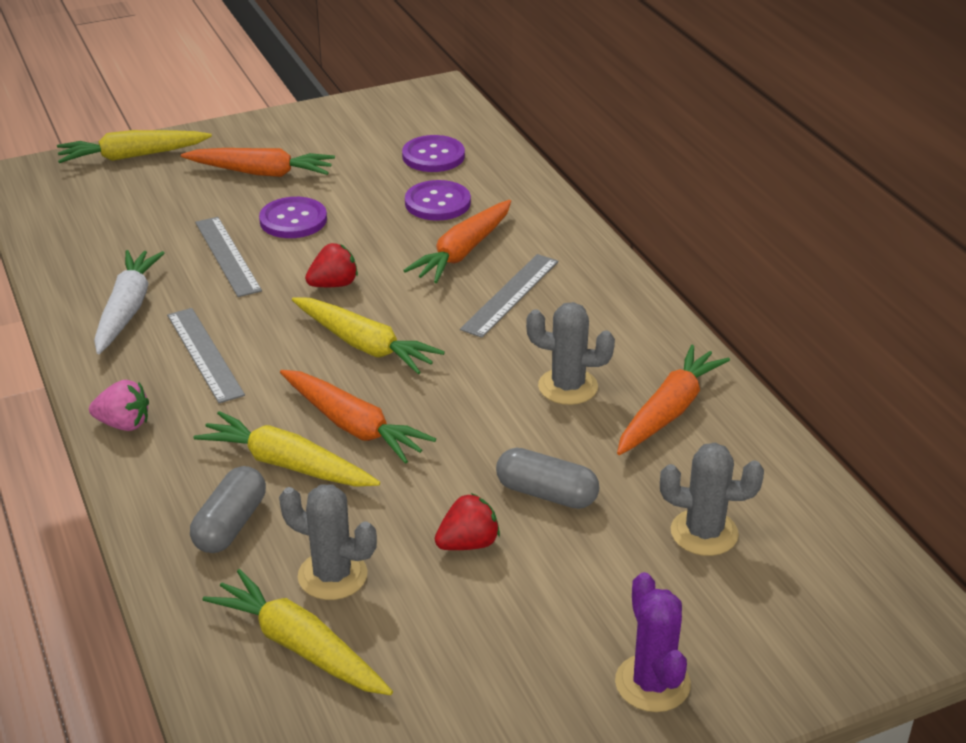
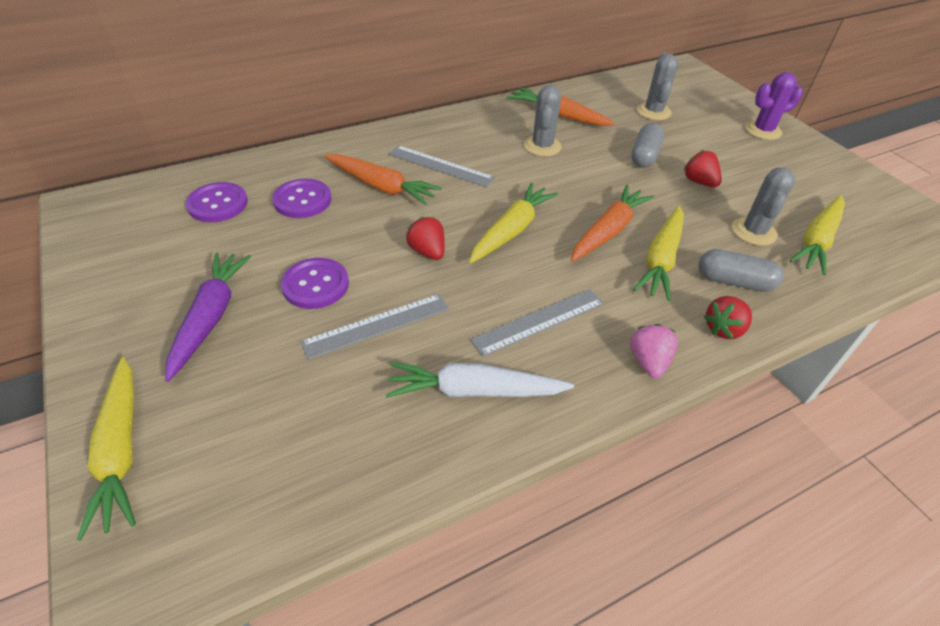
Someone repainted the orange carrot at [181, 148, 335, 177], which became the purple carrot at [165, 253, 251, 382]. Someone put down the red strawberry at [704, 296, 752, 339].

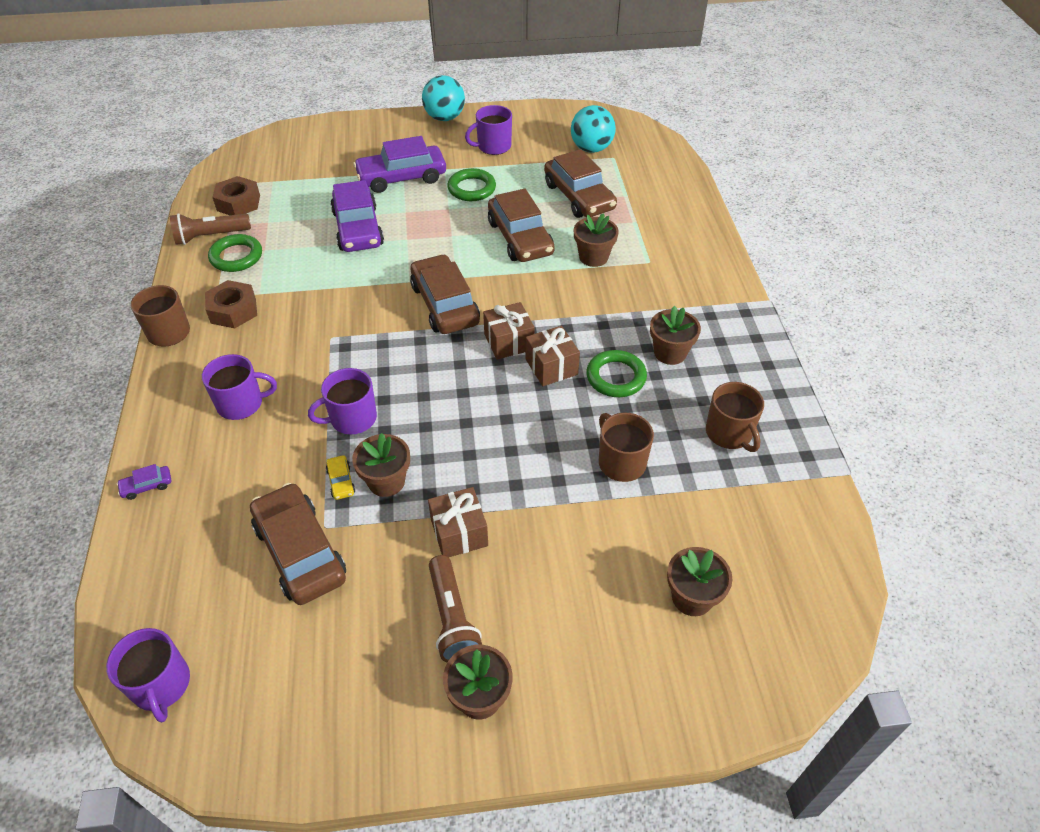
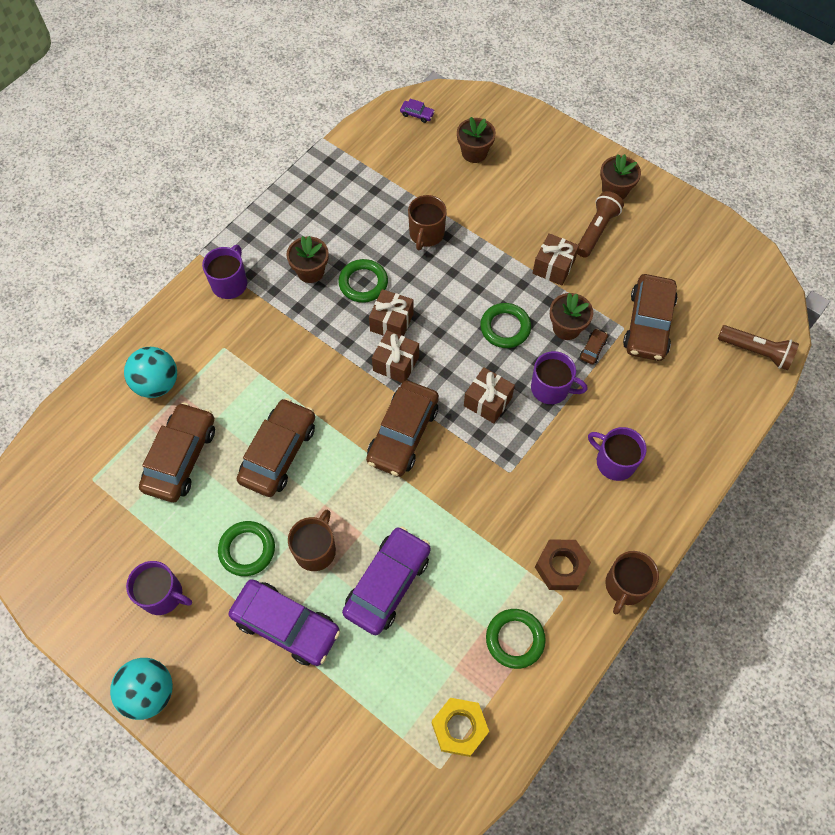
Someone carried the turquoise ball from [571, 105, 616, 153] to [124, 347, 177, 398]. Someone repainted the brown nut at [212, 176, 260, 215], which became the yellow nut at [432, 698, 489, 757]. Someone carried the brown flashlight from [170, 213, 251, 245] to [718, 325, 799, 370]. Someone took away the brown flower pot at [574, 213, 619, 267]. Someone carried the brown mug from [706, 382, 764, 452] to [288, 510, 336, 571]. Someone repainted the yellow car at [326, 455, 355, 500], which became the brown car at [580, 329, 608, 364]. Someone carried the purple car from [117, 464, 171, 500] to [400, 99, 435, 123]. Someone carried the purple mug from [106, 628, 190, 722] to [202, 245, 247, 299]. Someone put down the green ring at [480, 303, 531, 348]. Someone put down the brown gift at [464, 367, 515, 424].

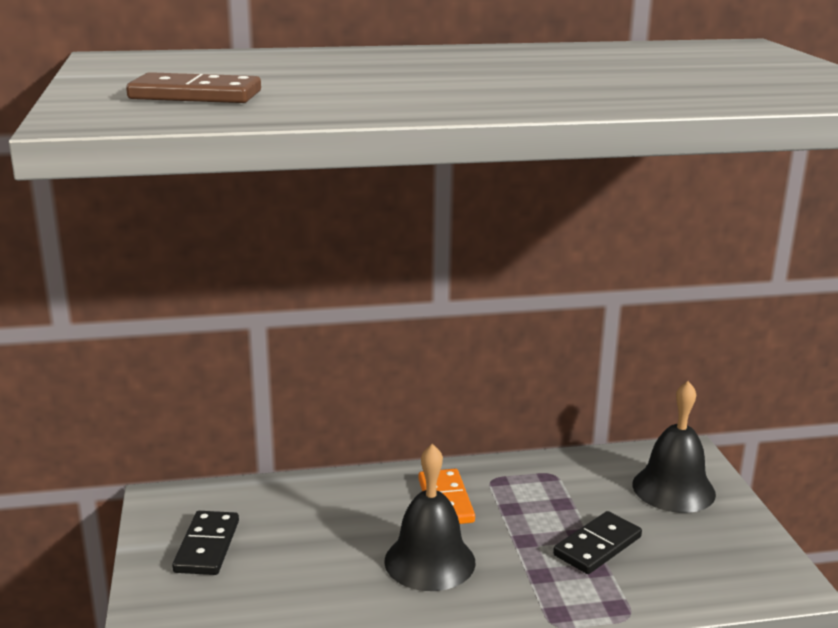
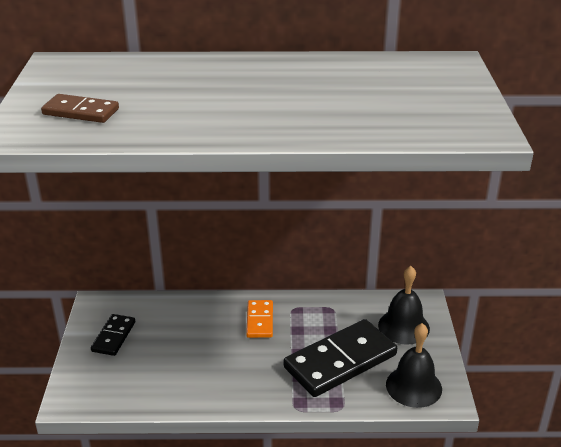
Someone carried the black bell from [384, 444, 476, 591] to [386, 323, 442, 408]. Someone scaled the black domino at [553, 511, 642, 574] by 1.95.

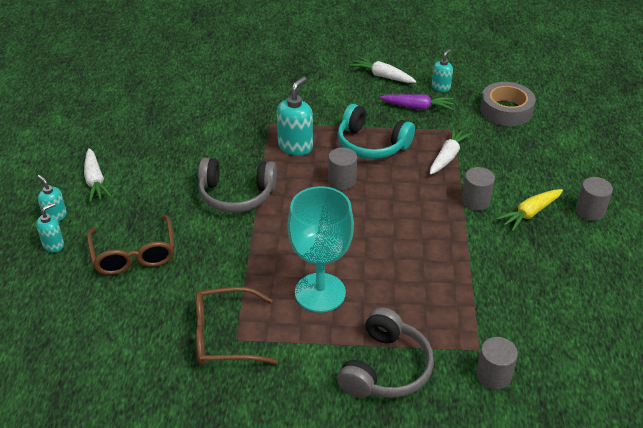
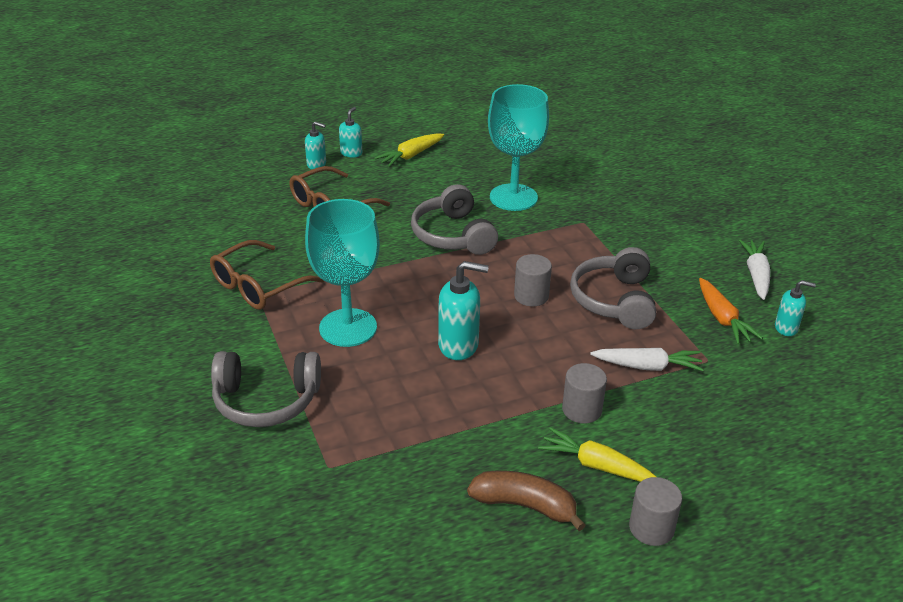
Someone carried the turquoise soap dispenser from [277, 77, 313, 156] to [438, 261, 489, 360]. Someone took away the grey tape at [480, 82, 536, 126]. Someone repainted the purple carrot at [380, 94, 454, 110], which became the orange carrot at [699, 278, 763, 344]. Someone repainted the turquoise headphones at [338, 104, 415, 159], which became the grey headphones at [570, 247, 656, 329]. Someone repainted the white carrot at [84, 148, 112, 202], which became the yellow carrot at [374, 133, 444, 167]. Someone rotated the brown glasses at [196, 287, 278, 365] by 105 degrees counterclockwise. Someone took away the grey cylinder at [476, 337, 518, 390]. Someone put down the turquoise goblet at [488, 84, 549, 211]. Someone put down the brown banana at [467, 471, 586, 531].

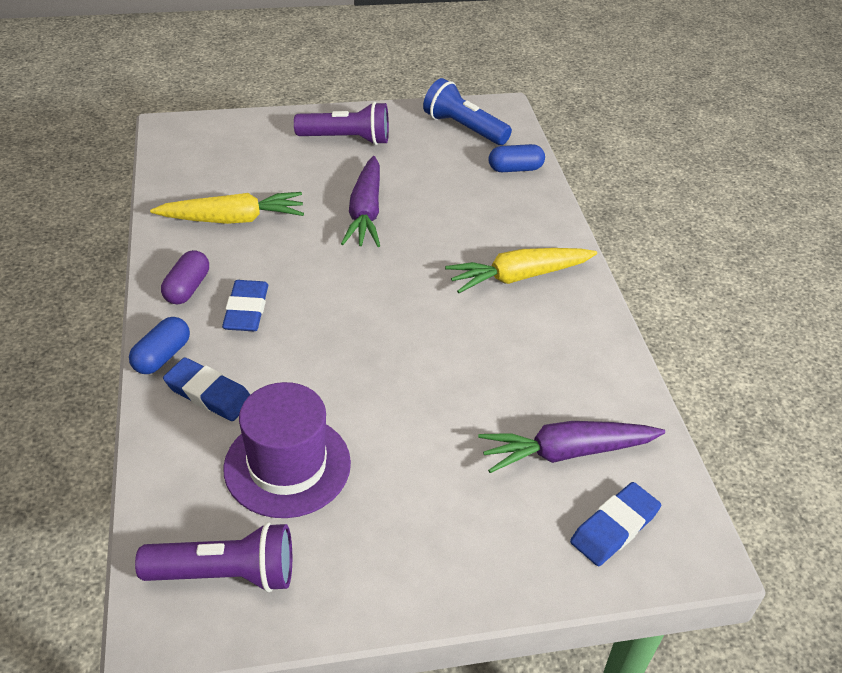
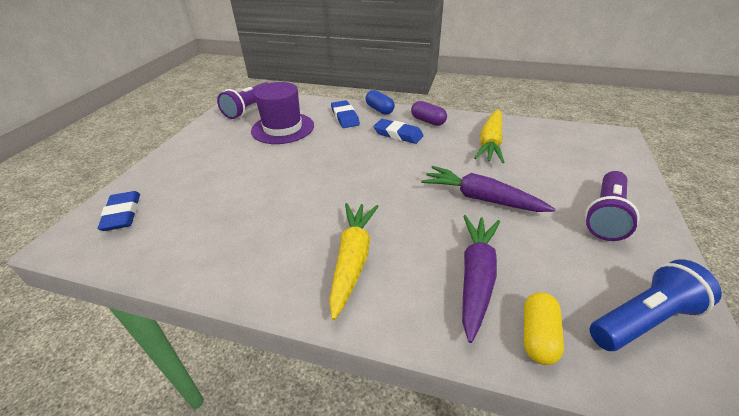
Someone repainted the blue capsule at [489, 144, 545, 172], which became the yellow capsule at [524, 292, 564, 365]. Someone rotated the blue eraser at [163, 357, 250, 421] by 75 degrees counterclockwise. Someone carried the purple carrot from [478, 421, 665, 473] to [462, 215, 500, 343].

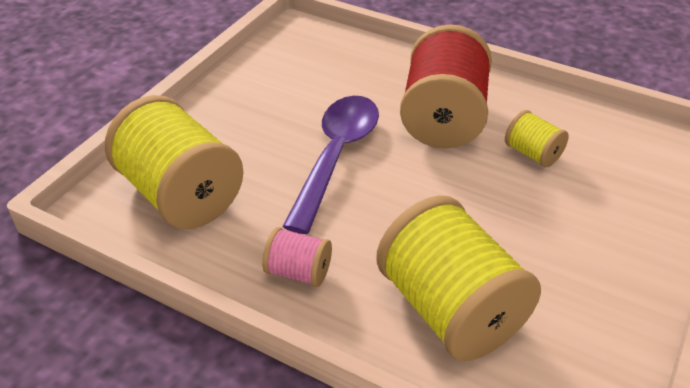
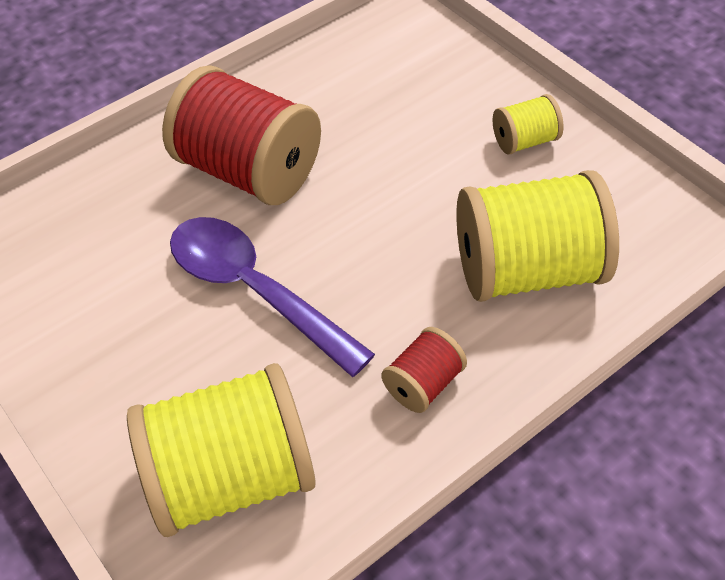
Someone carried the yellow spool from [505, 110, 569, 167] to [493, 94, 564, 154]. Someone repainted the pink spool at [262, 227, 332, 287], which became the red spool at [381, 327, 467, 413].

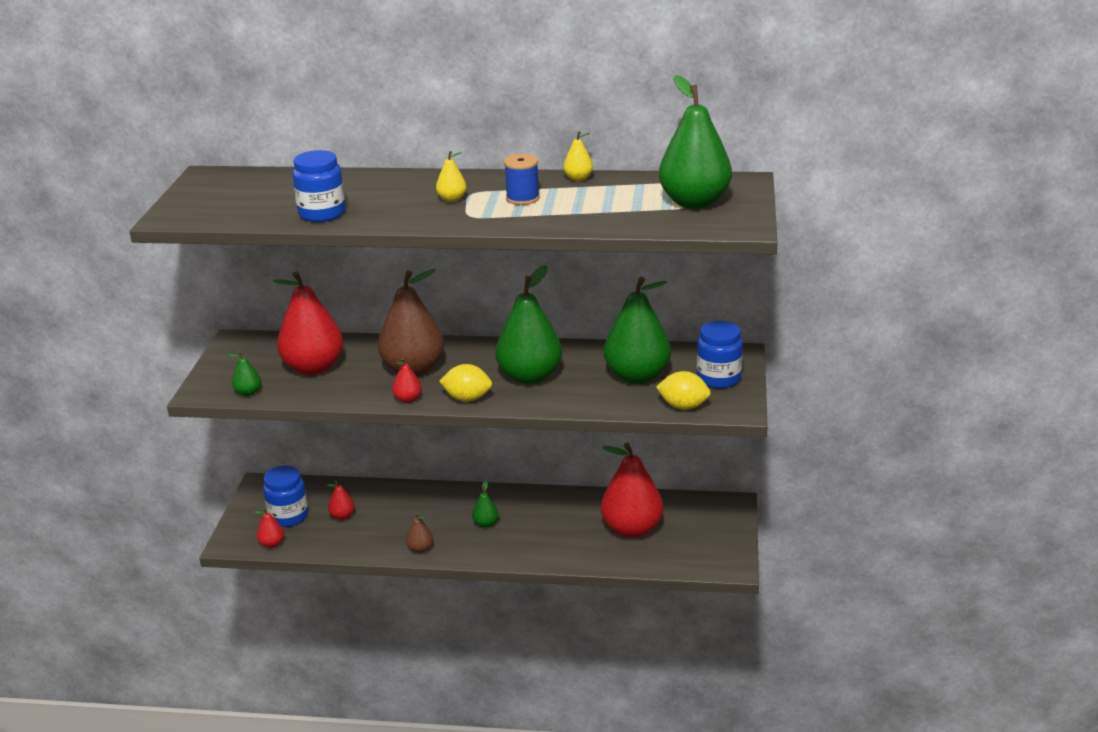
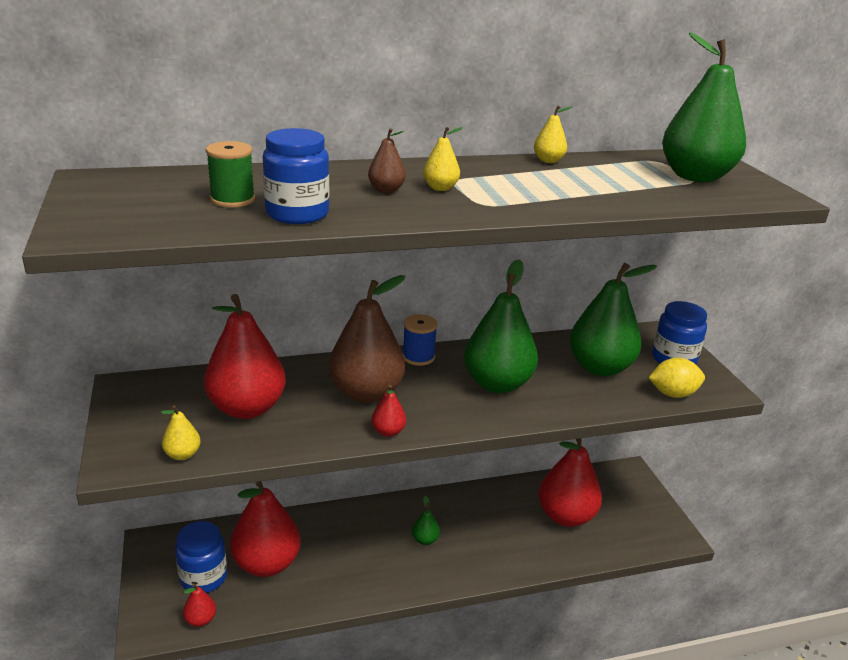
Someone carried the blue spool from [504, 154, 540, 205] to [403, 314, 438, 366]. Someone repainted the green pear at [228, 351, 261, 396], which became the yellow pear at [161, 405, 201, 460]. Someone took away the yellow lemon at [439, 364, 492, 402]. Someone scaled the red pear at [327, 481, 355, 520] by 2.31. Someone carried the brown pear from [406, 513, 433, 553] to [368, 128, 406, 193]. Someone put down the green spool at [206, 141, 255, 208].

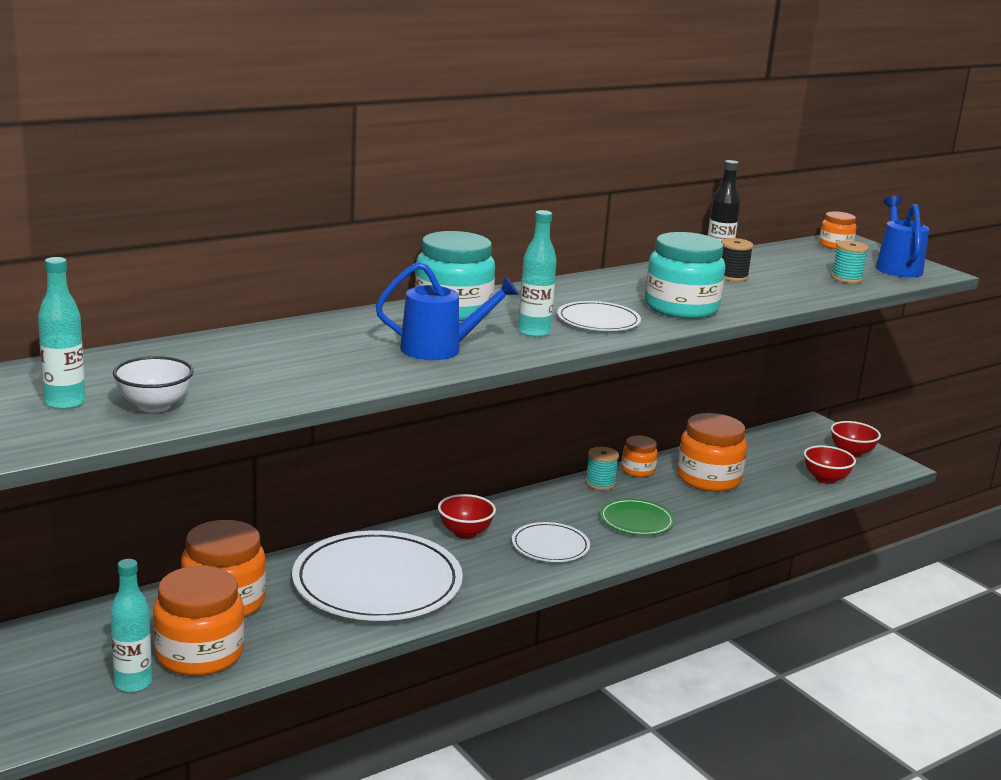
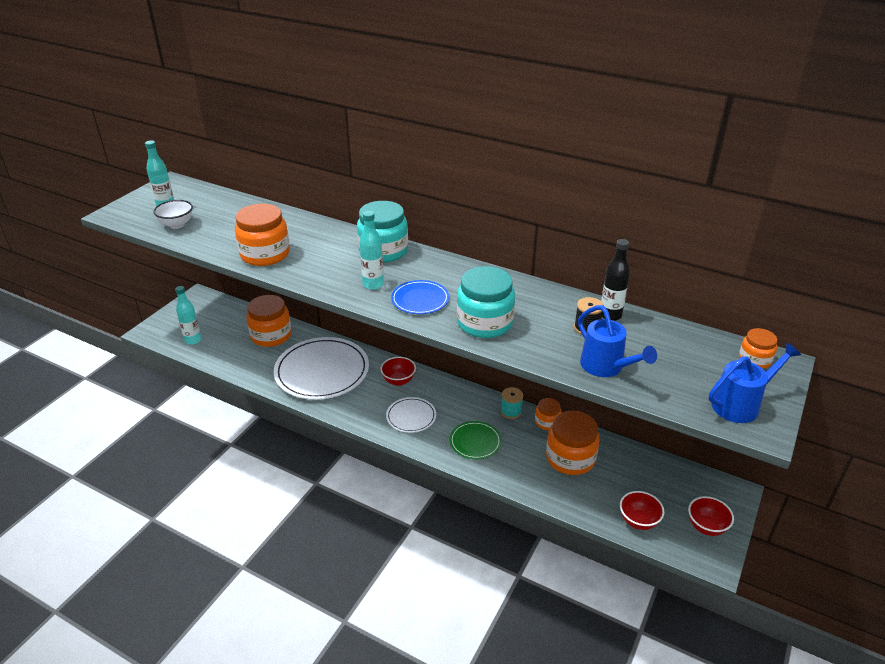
Someone took away the turquoise spool at [831, 240, 869, 283]. Someone carried the blue watering can from [376, 262, 519, 360] to [578, 305, 657, 377]. Someone repainted the white plate at [557, 301, 641, 331], which became the blue plate at [391, 280, 449, 314]. Someone carried the orange jar from [153, 566, 244, 676] to [235, 203, 290, 266].

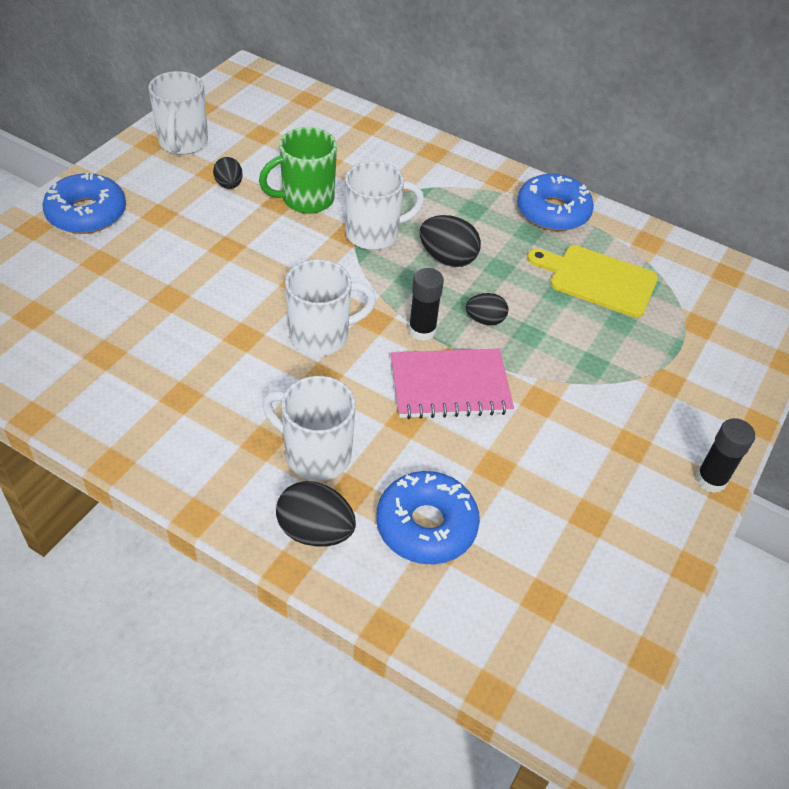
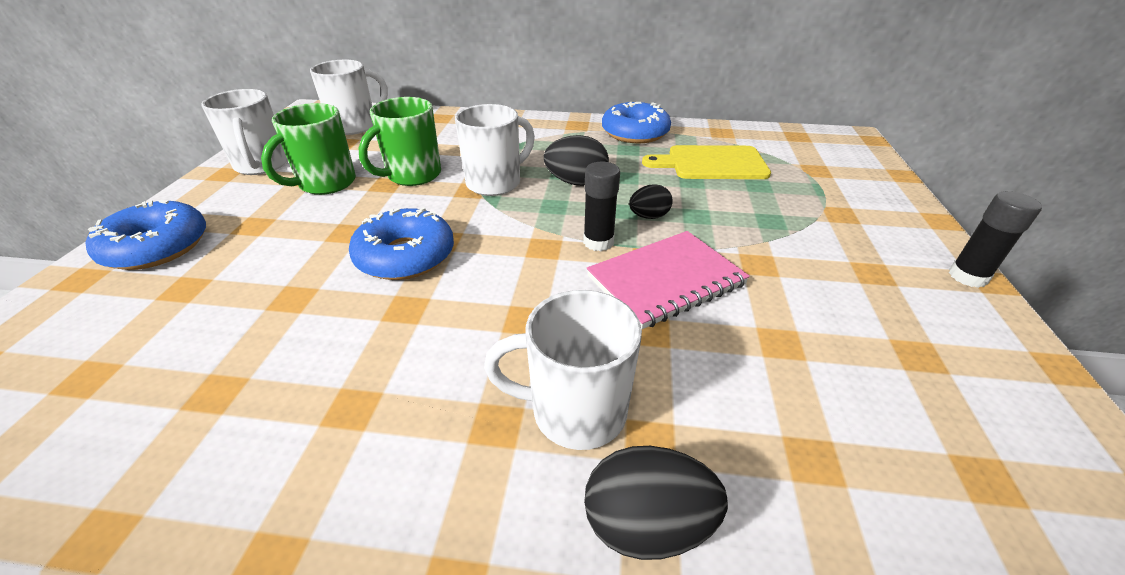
Someone swapped the black egg at [213, 157, 243, 189] for the green mug at [261, 103, 356, 195]. Someone carried the white mug from [285, 259, 376, 356] to [310, 60, 388, 135]. Someone carried the blue donut from [376, 471, 480, 564] to [349, 207, 454, 280].

